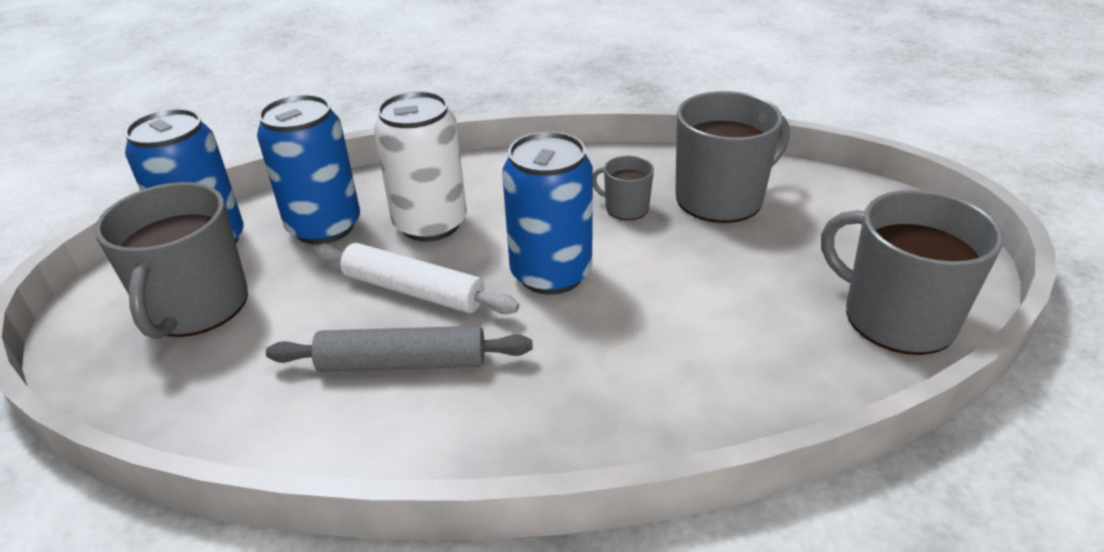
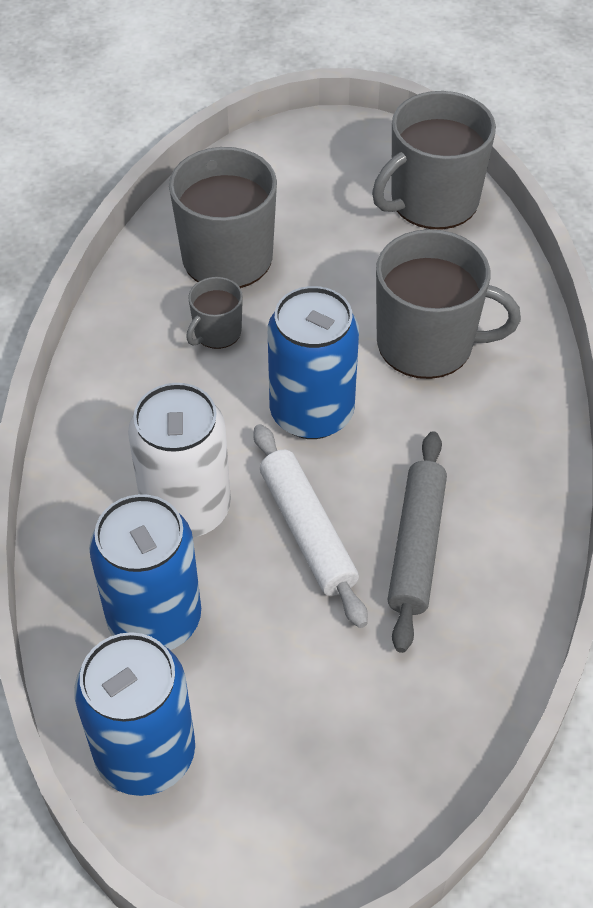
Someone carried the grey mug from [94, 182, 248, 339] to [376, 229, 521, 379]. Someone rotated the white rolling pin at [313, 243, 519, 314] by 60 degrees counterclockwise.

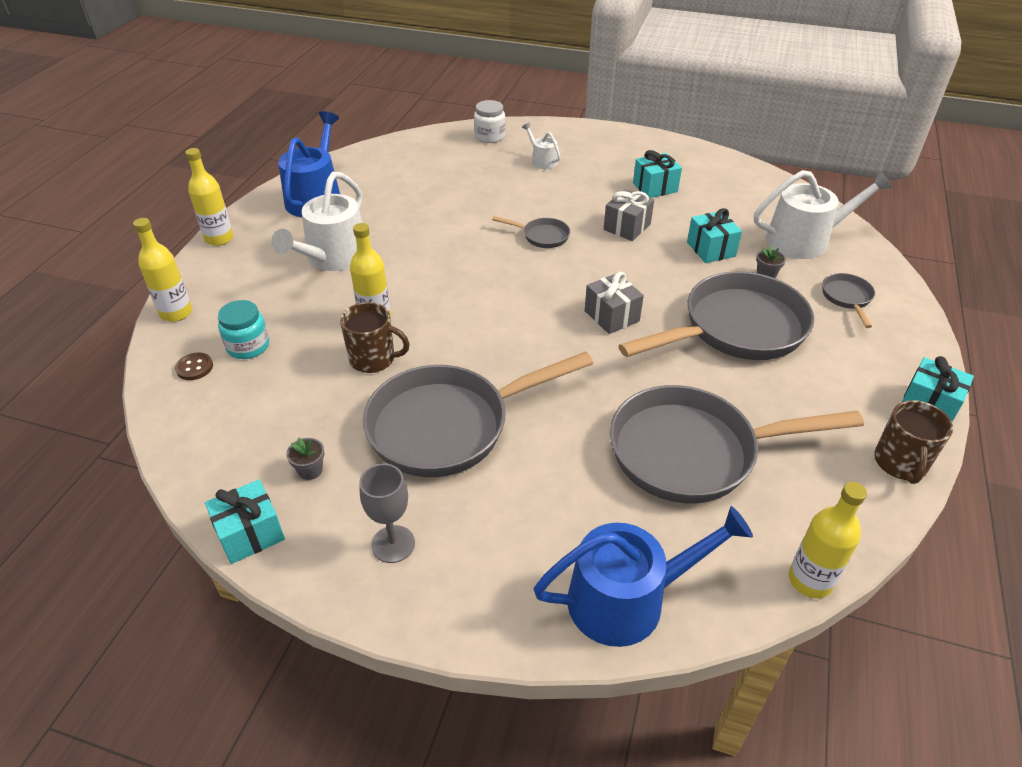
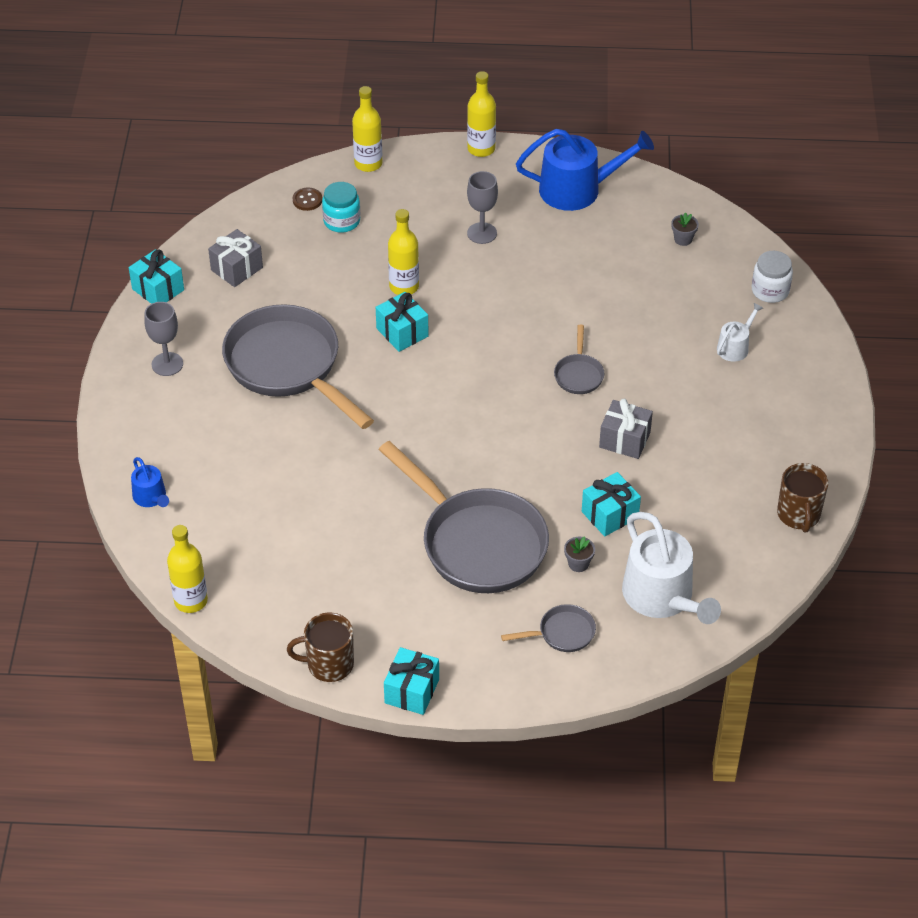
Someone carried the turquoise gift from [633, 150, 682, 198] to [376, 292, 429, 352]. Someone swapped the white watering can at [271, 172, 362, 271] for the grey goblet at [467, 171, 498, 244]. Someone carried the grey gift from [585, 272, 644, 334] to [208, 229, 263, 287]. Someone carried the brown mug from [340, 302, 410, 373] to [777, 463, 828, 533]. Someone took away the grey pan at [610, 385, 864, 503]. Someone carried the grey flower pot from [286, 438, 325, 480] to [671, 212, 699, 246]. Someone scaled the blue watering can at [534, 506, 753, 647] by 0.49.

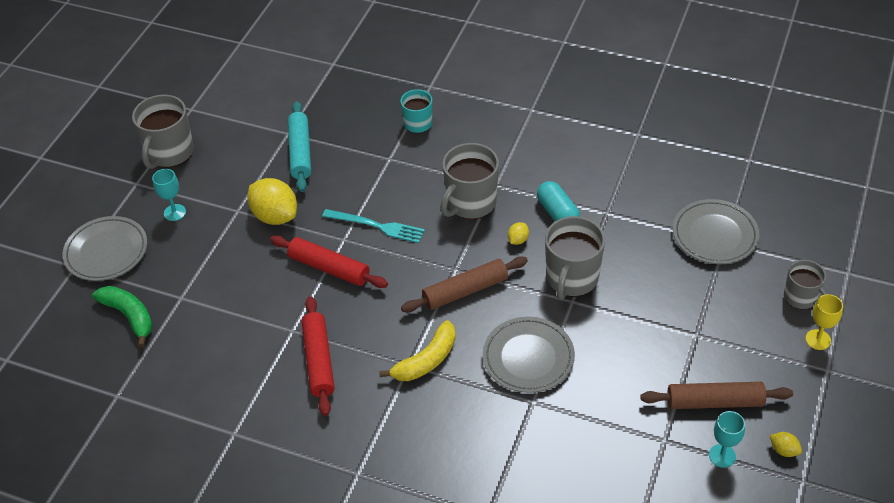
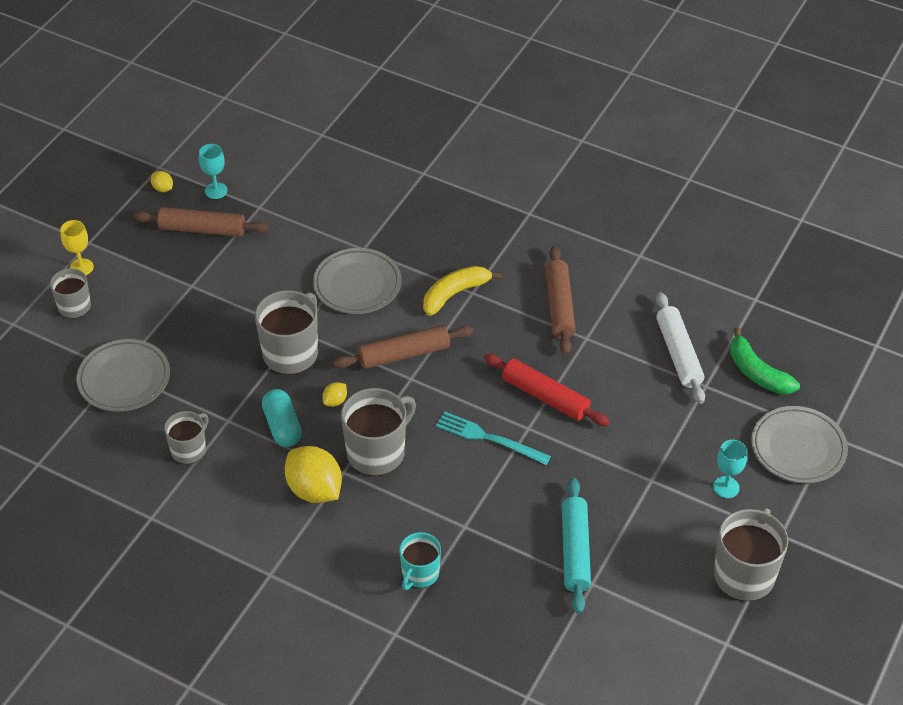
Someone carried the yellow lemon from [247, 178, 297, 225] to [285, 446, 342, 503]. Someone repainted the red rolling pin at [302, 296, 335, 416], which became the brown rolling pin at [545, 246, 576, 355]. Someone put down the white rolling pin at [656, 292, 705, 404]. Someone put down the grey mug at [164, 411, 209, 464].

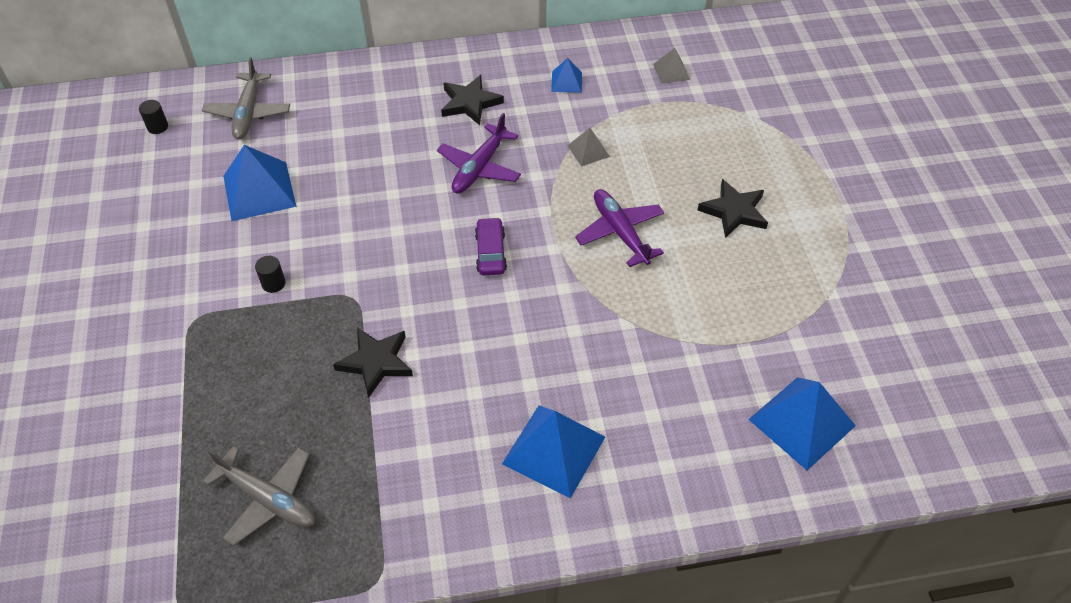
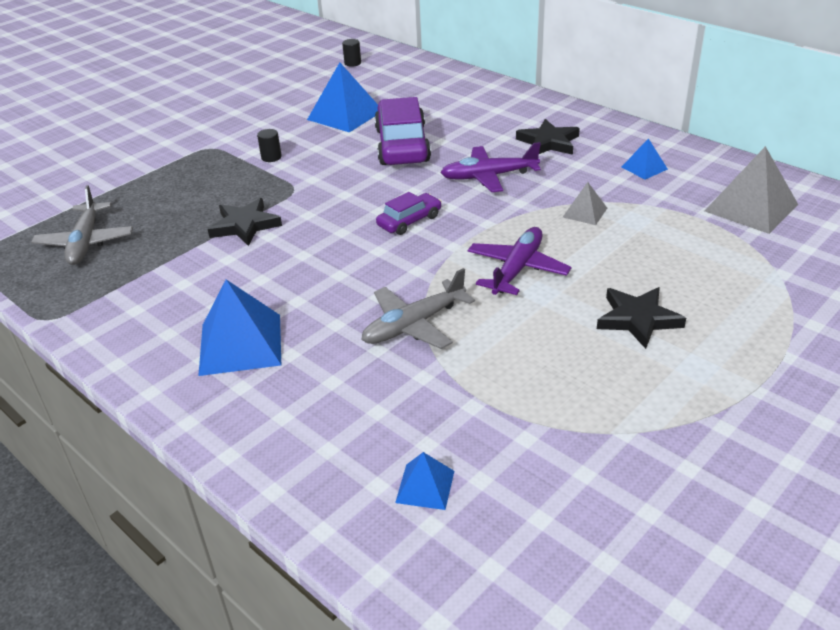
Someone scaled the grey pyramid at [653, 48, 690, 84] by 1.92. Someone carried the grey plane from [202, 57, 290, 139] to [361, 268, 475, 349]. Someone scaled the blue pyramid at [748, 377, 856, 470] by 0.52. Someone put down the purple car at [374, 97, 431, 165].

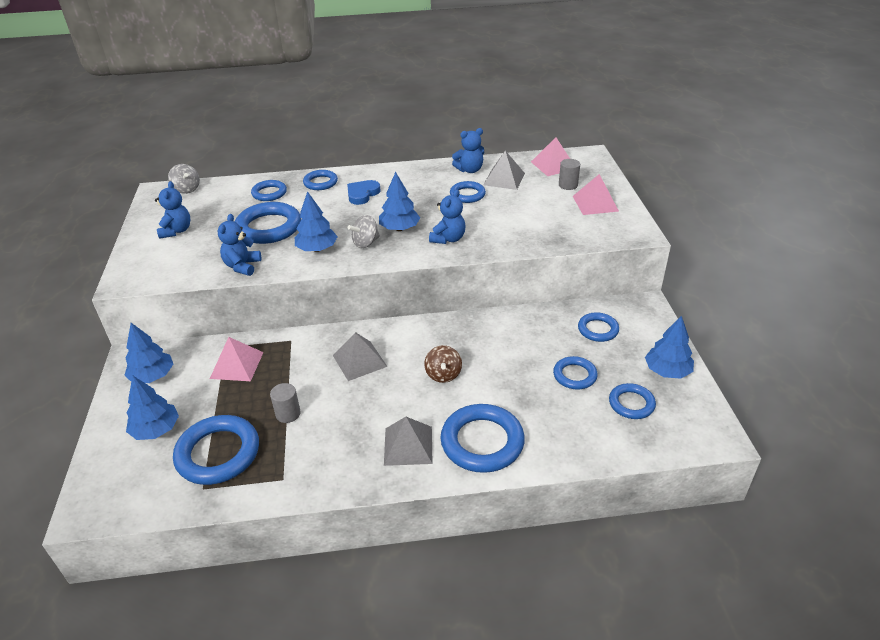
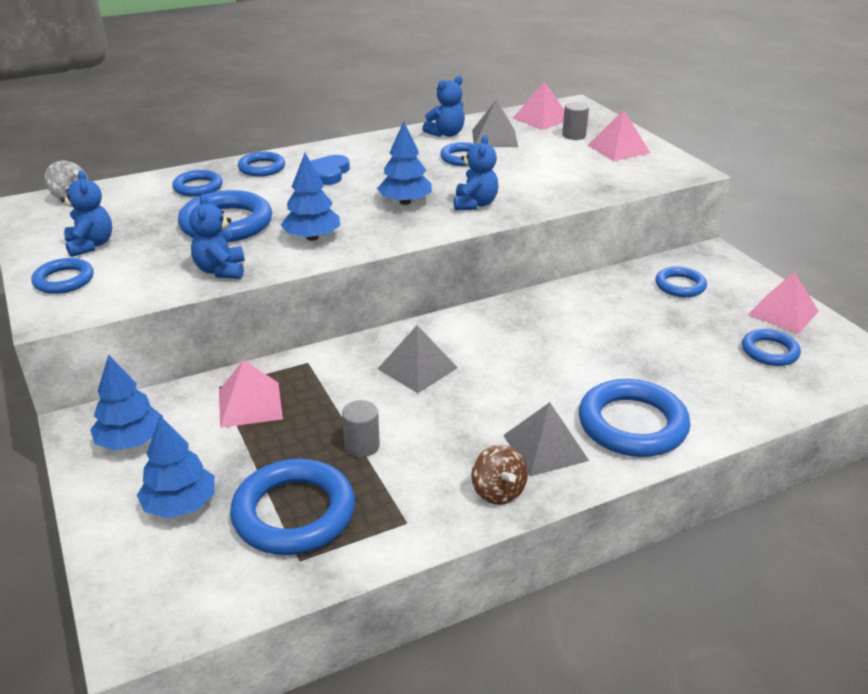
Someone took away the grey spinning top at [348, 215, 380, 248]. Someone swapped the blue tree at [645, 316, 694, 379] for the pink pyramid at [748, 272, 819, 334]. Someone carried the brown spinning top from [424, 345, 462, 383] to [472, 445, 528, 505]. Someone carried the blue ring from [553, 356, 598, 390] to [31, 258, 94, 294].

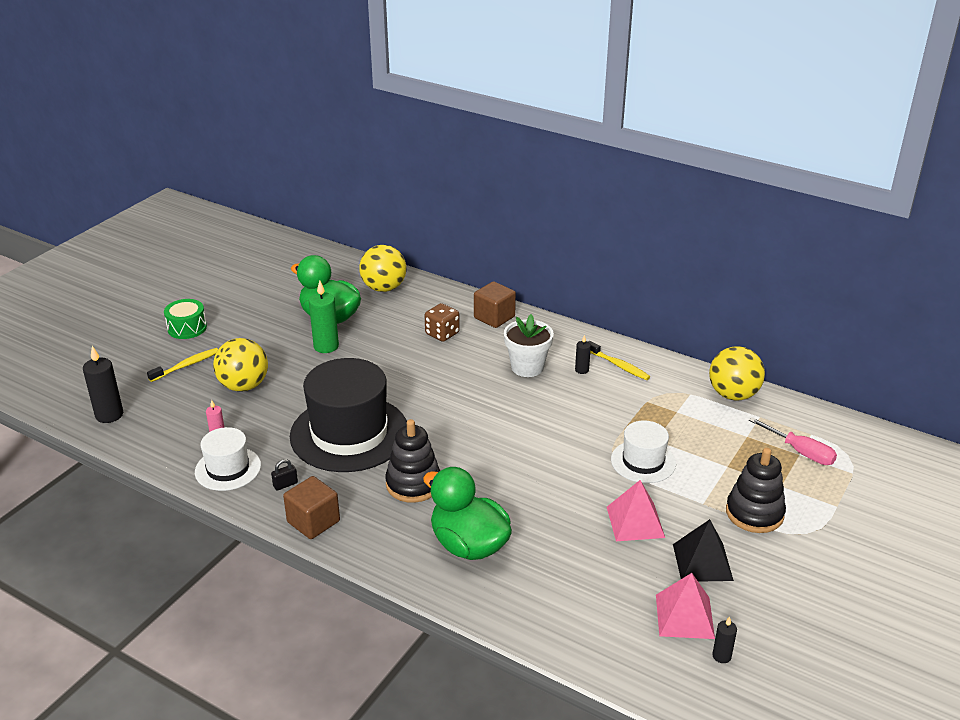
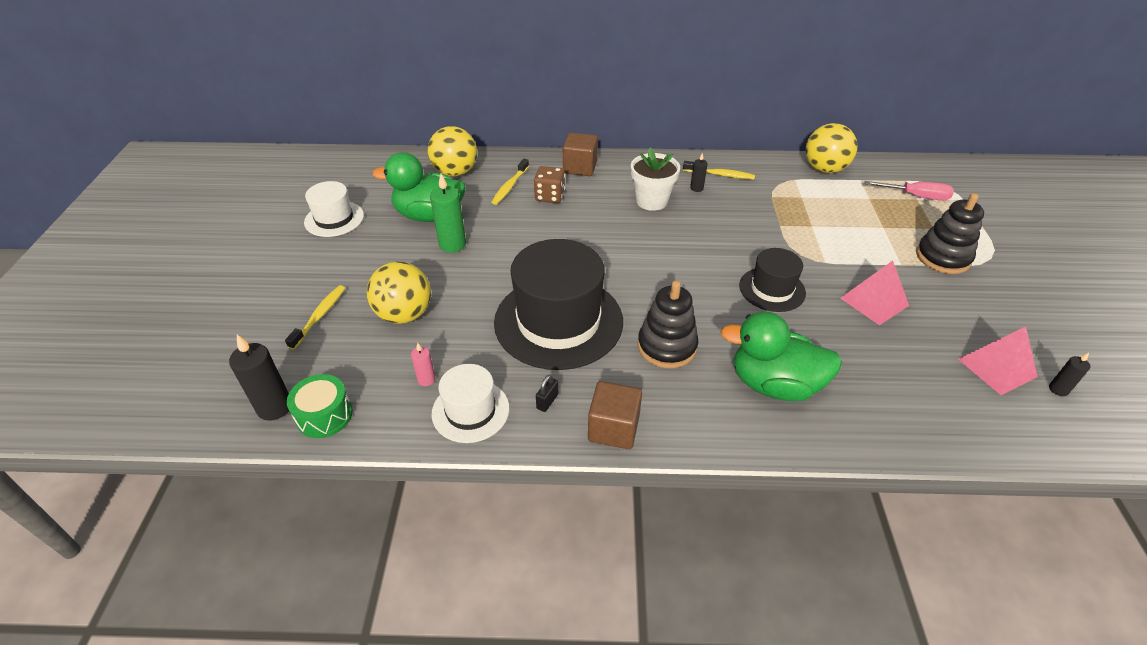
Someone carried the green drum from [164, 299, 207, 339] to [287, 374, 353, 438]. Someone carried the white hat from [611, 420, 676, 483] to [304, 181, 364, 237]. Someone took away the black pyramid at [673, 519, 734, 582]. Someone put down the yellow toothbrush at [491, 159, 529, 205]. Someone put down the black hat at [739, 248, 806, 312].

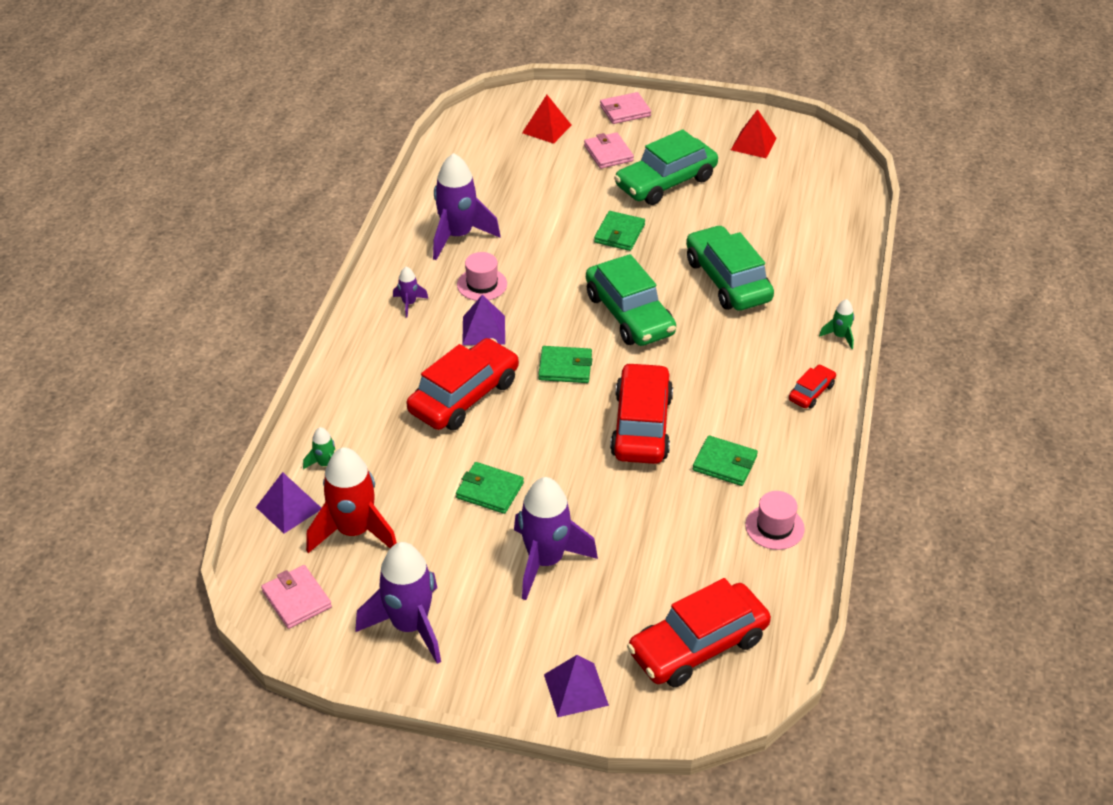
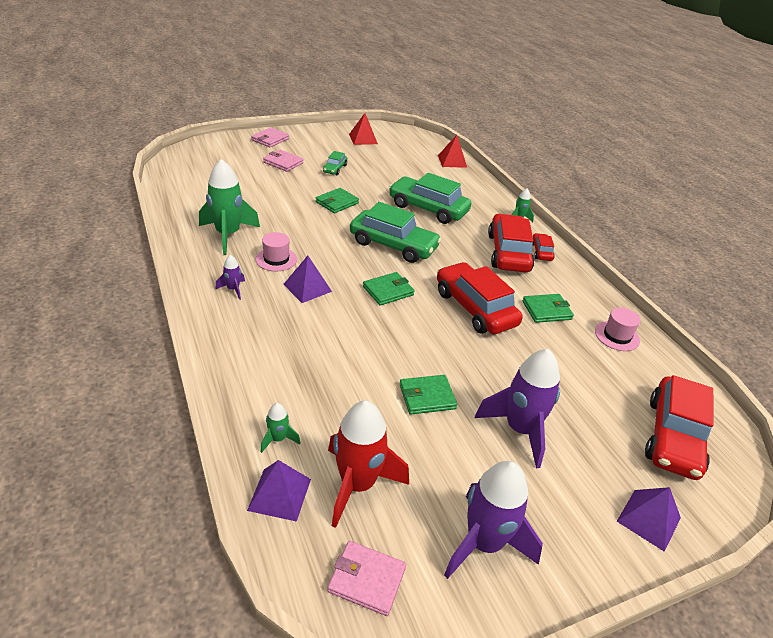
Someone carried the red pyramid from [522, 95, 571, 144] to [438, 135, 467, 168]. Someone scaled the green car at [614, 129, 718, 205] by 0.48. Someone repainted the purple rocket at [433, 153, 500, 260], which became the green rocket at [199, 159, 260, 255]. Someone rotated the green wallet at [594, 211, 645, 251] by 60 degrees clockwise. Someone carried the red car from [407, 338, 519, 431] to [488, 214, 535, 272].

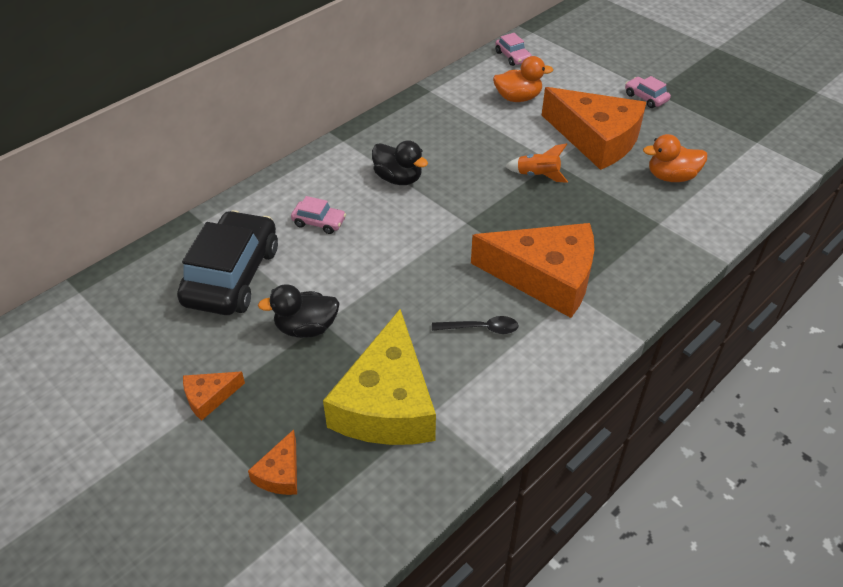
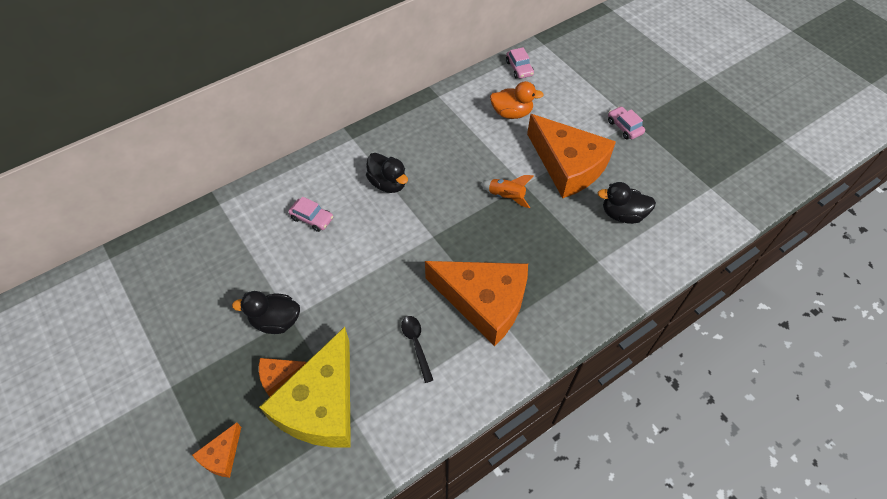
Someone repainted the orange duck at [643, 134, 707, 182], which became the black duck at [597, 182, 656, 224]. Someone took away the black car at [177, 210, 278, 315]. Someone rotated the black spoon at [432, 316, 519, 334] by 120 degrees counterclockwise. Someone carried the orange cheese from [183, 372, 245, 421] to [259, 358, 306, 397].

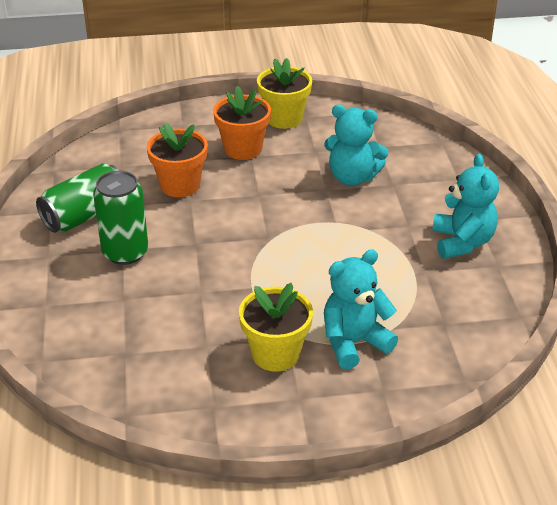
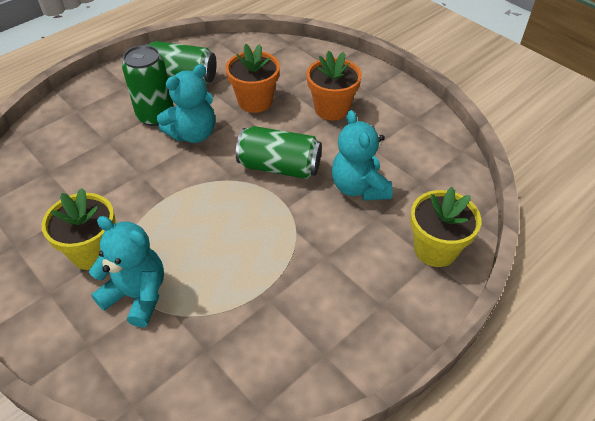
Someone carried the yellow flower pot from [257, 58, 312, 129] to [410, 187, 481, 267]. Someone carried the turquoise teddy bear from [432, 154, 499, 259] to [157, 64, 215, 143]. Someone put down the green can at [236, 126, 322, 179].

